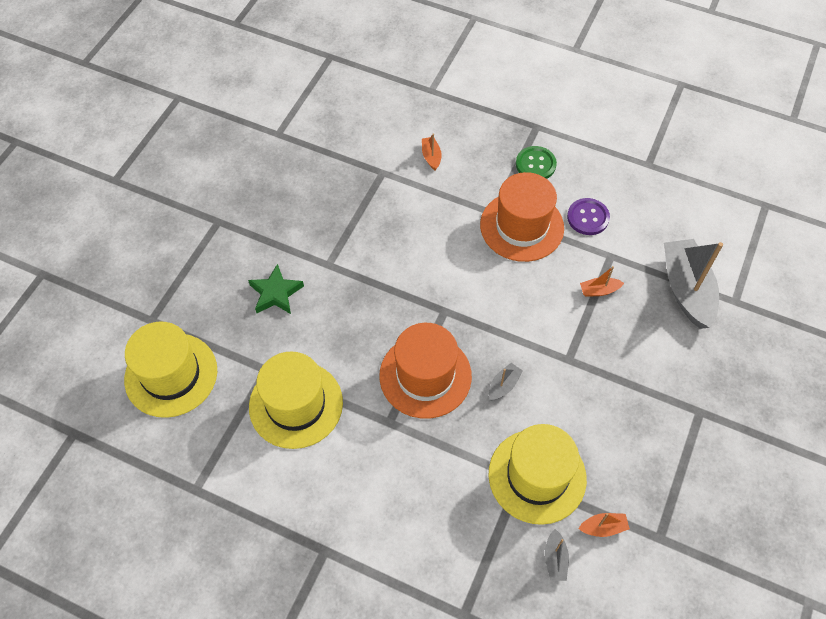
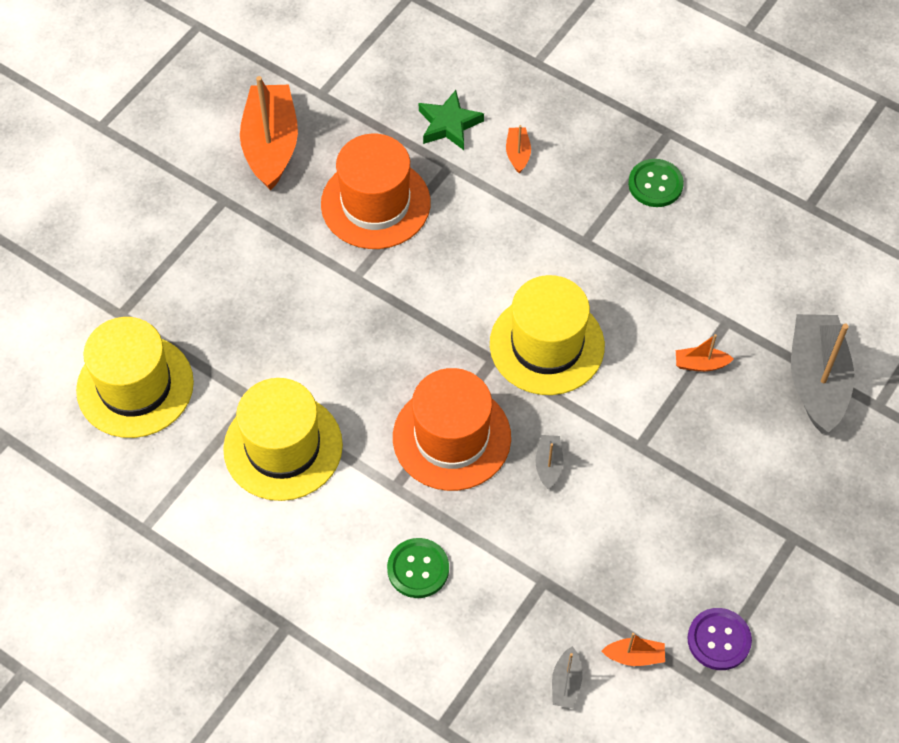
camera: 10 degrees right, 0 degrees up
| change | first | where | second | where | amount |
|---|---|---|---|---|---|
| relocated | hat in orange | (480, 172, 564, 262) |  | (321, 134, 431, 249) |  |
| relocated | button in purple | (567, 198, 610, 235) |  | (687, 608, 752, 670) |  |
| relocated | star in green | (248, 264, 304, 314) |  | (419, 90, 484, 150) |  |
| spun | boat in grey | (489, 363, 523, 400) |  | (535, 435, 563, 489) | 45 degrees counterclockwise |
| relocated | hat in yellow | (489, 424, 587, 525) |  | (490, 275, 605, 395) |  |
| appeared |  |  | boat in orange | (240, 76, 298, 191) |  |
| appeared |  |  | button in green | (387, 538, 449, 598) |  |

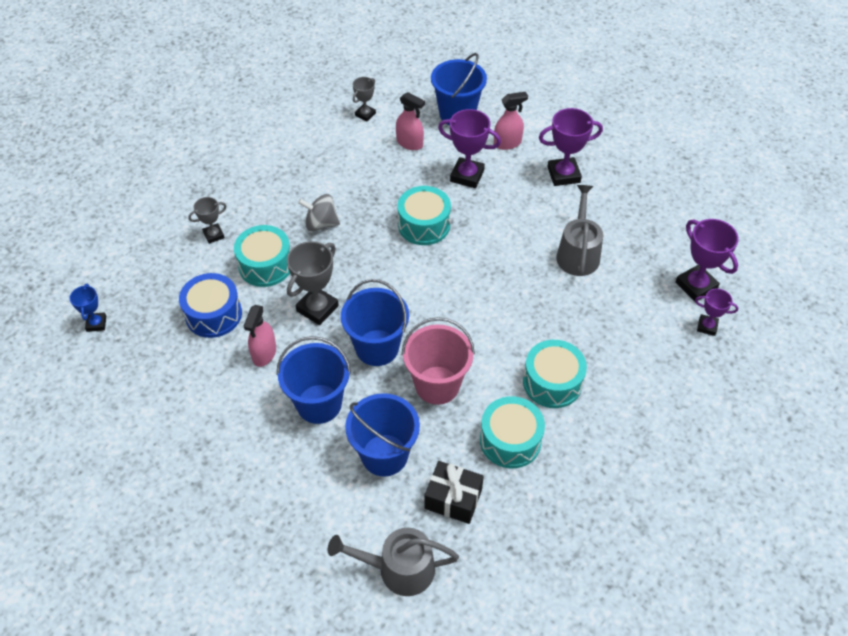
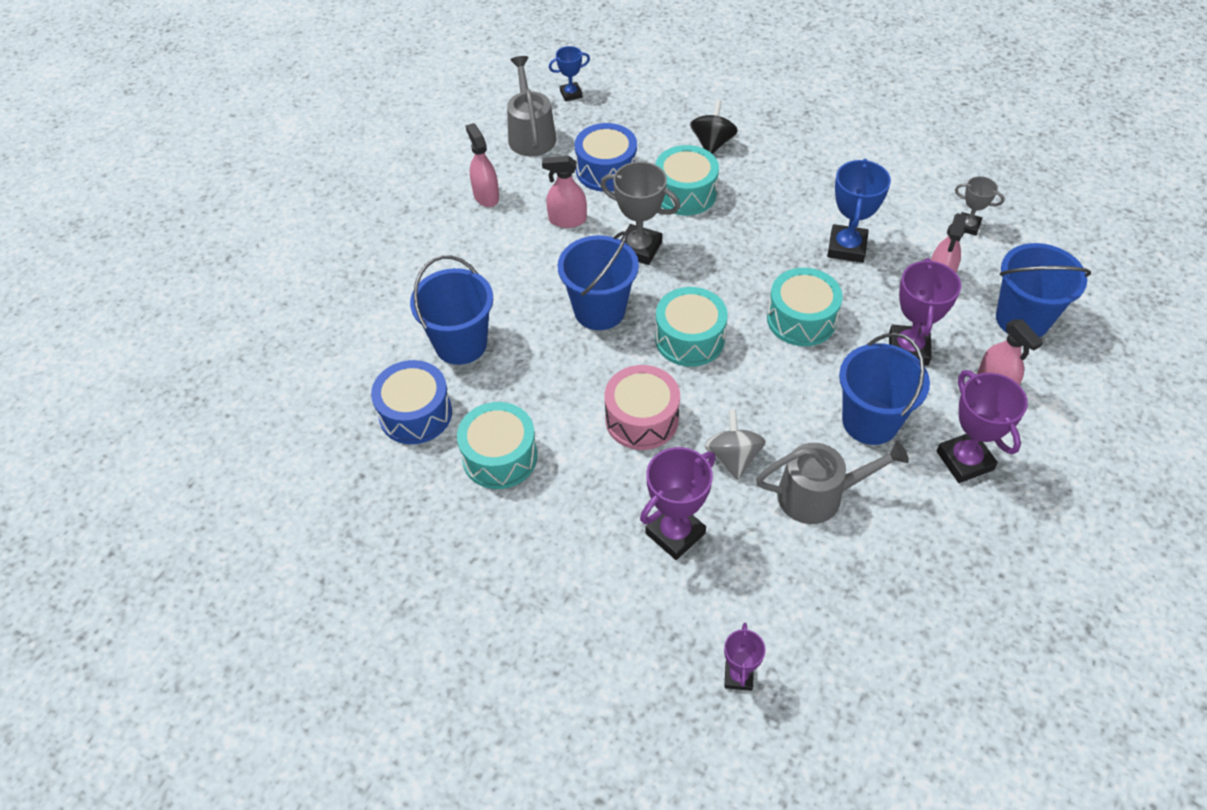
camera: 80 degrees right, 0 degrees up
| change | first | where | second | where | amount |
|---|---|---|---|---|---|
| relocated | spinning top in grey | (298, 194, 340, 231) |  | (705, 410, 766, 480) |  |
| exchanged | trophy in grey | (188, 197, 227, 244) | spinning top in black | (690, 100, 738, 154) |  |
| relocated | trophy in purple | (675, 219, 739, 302) |  | (640, 447, 716, 560) |  |
| missing | bucket in pink | (402, 317, 475, 405) |  |  |  |
| relocated | bucket in blue | (277, 336, 351, 424) |  | (839, 333, 930, 445) |  |
| relocated | drum in turquoise | (523, 340, 587, 408) |  | (655, 287, 728, 367) |  |
| exchanged | gift in black | (425, 461, 484, 524) | drum in blue | (371, 360, 452, 444) |  |
| relocated | watering can in grey | (328, 528, 459, 596) |  | (507, 56, 556, 156) |  |
| appeared |  |  | spray bottle in pink | (466, 123, 499, 207) |  |
| appeared |  |  | trophy in blue | (828, 159, 891, 263) |  |
| appeared |  |  | drum in pink | (605, 365, 680, 450) |  |

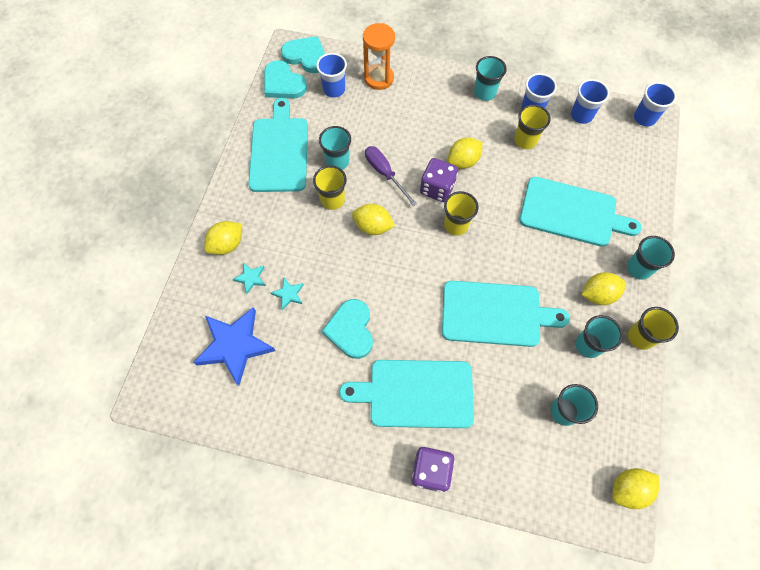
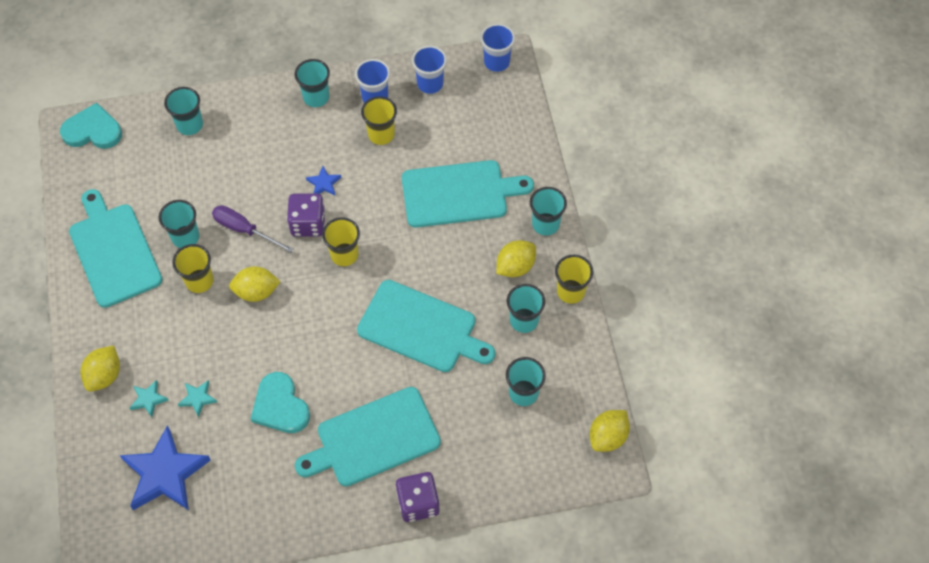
camera: 25 degrees left, 5 degrees down
| change | first | where | second | where | amount |
|---|---|---|---|---|---|
| exchanged | hourglass in orange | (363, 23, 395, 90) | cup in turquoise | (164, 87, 203, 135) |  |
| missing | cup in blue | (316, 53, 347, 98) |  |  |  |
| missing | heart in turquoise | (264, 60, 307, 99) |  |  |  |
| exchanged | lemon in yellow | (448, 137, 483, 169) | star in blue | (306, 166, 341, 196) |  |
| spun | cutting board in turquoise | (442, 281, 570, 347) |  | (357, 280, 495, 372) | 45 degrees clockwise |

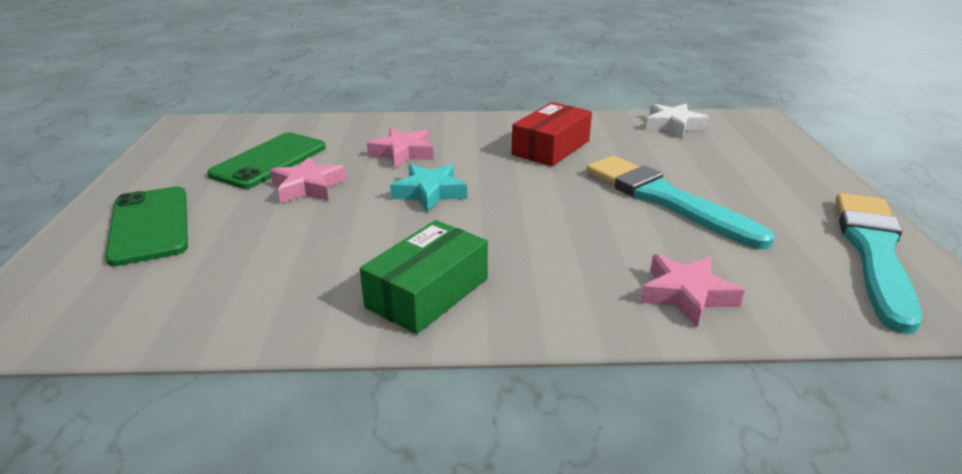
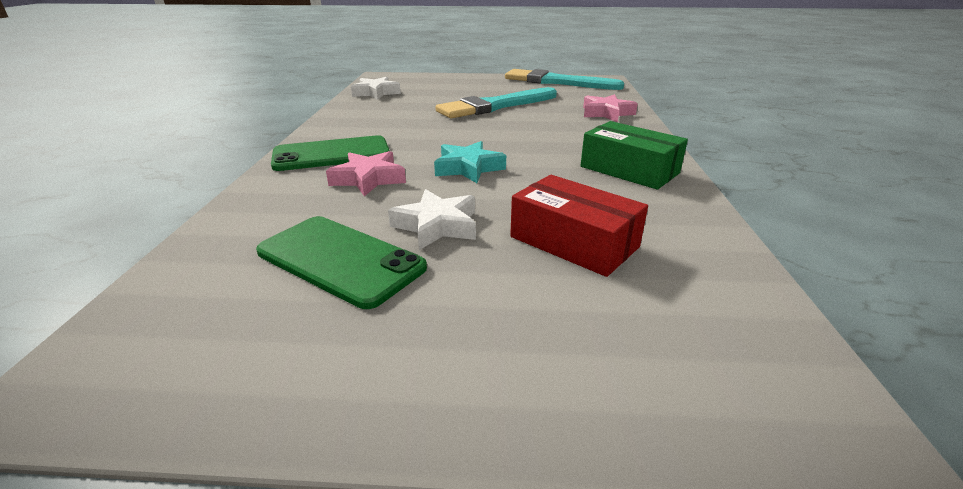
camera: 85 degrees left, 0 degrees up
| change | first | where | second | where | amount |
|---|---|---|---|---|---|
| relocated | box in red | (512, 102, 592, 166) |  | (510, 175, 648, 277) |  |
| colour | star in pink | (270, 157, 346, 204) | star in white | (388, 189, 476, 250) |  |
| relocated | phone in green | (105, 186, 188, 266) |  | (271, 135, 390, 171) |  |

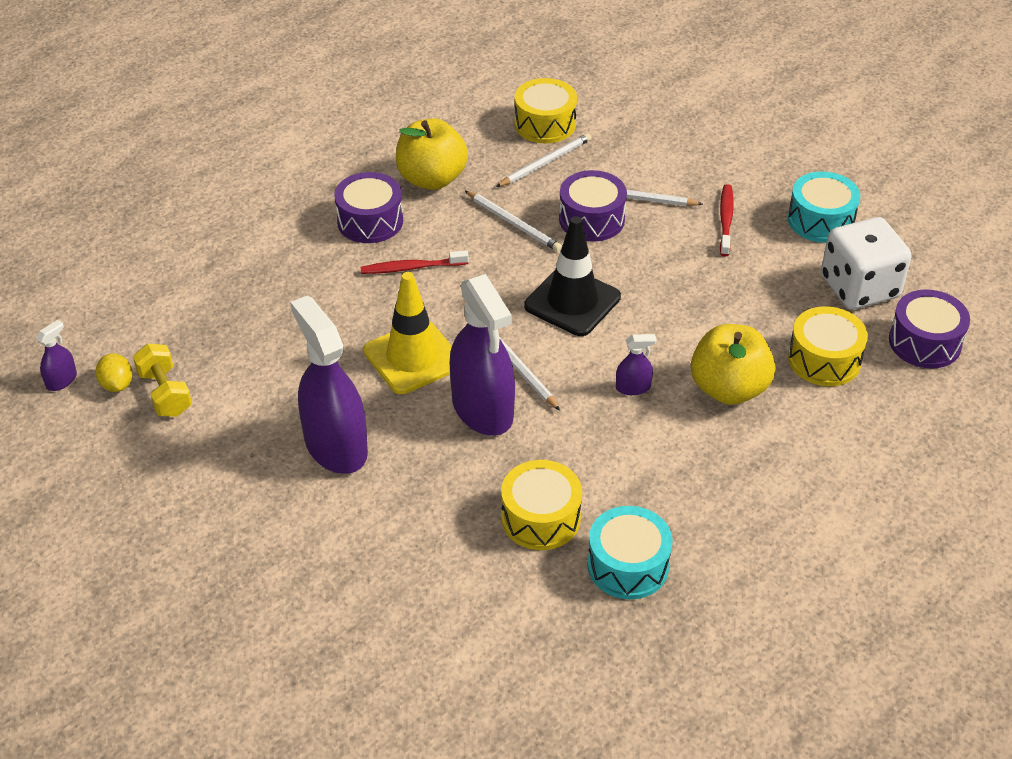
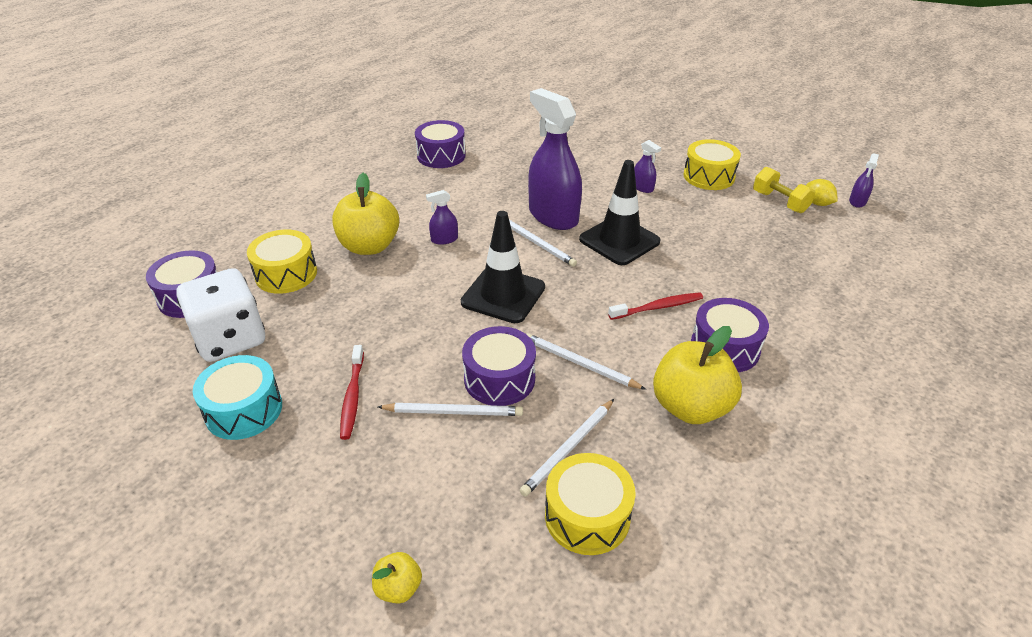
camera: 170 degrees right, 5 degrees down
| change | first | where | second | where | amount |
|---|---|---|---|---|---|
| colour | traffic cone in yellow | (363, 272, 452, 394) | traffic cone in black | (579, 160, 660, 265) |  |
| size | spray bottle in purple | (290, 295, 368, 474) |  | (634, 140, 661, 193) | x0.43 |
| relocated | drum in yellow | (501, 460, 582, 550) |  | (684, 139, 741, 190) |  |
| colour | drum in turquoise | (587, 506, 673, 599) | drum in purple | (415, 120, 466, 168) |  |
| appeared |  |  | apple in yellow | (372, 552, 422, 604) |  |

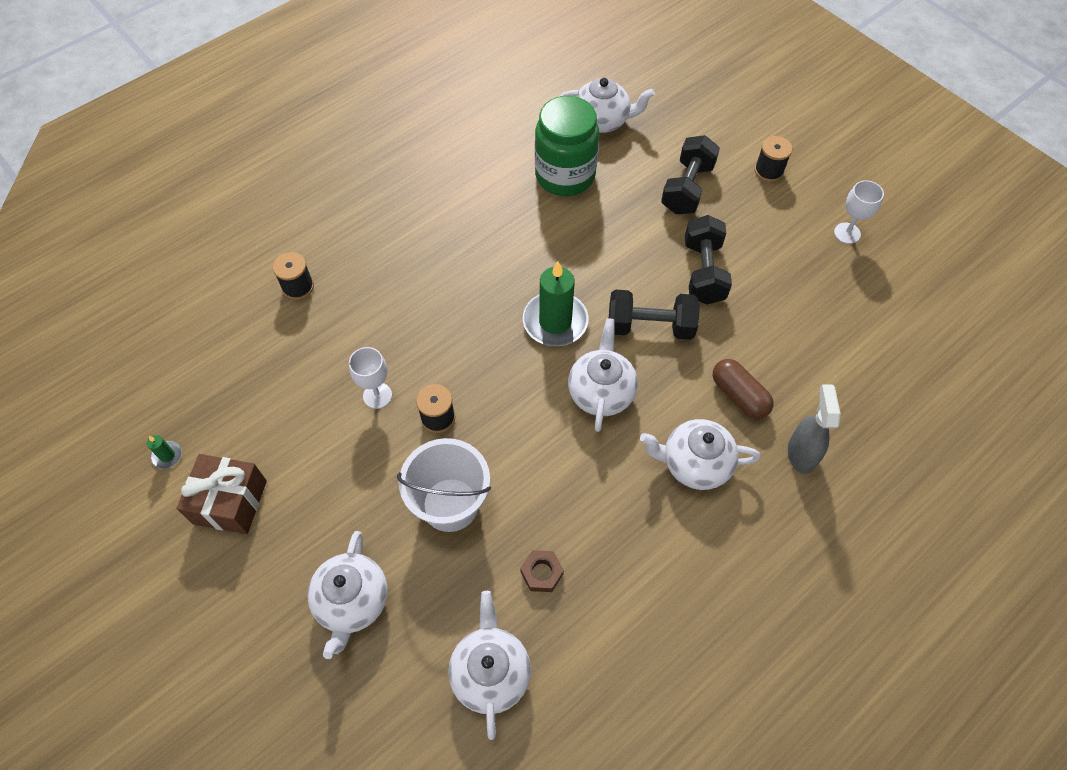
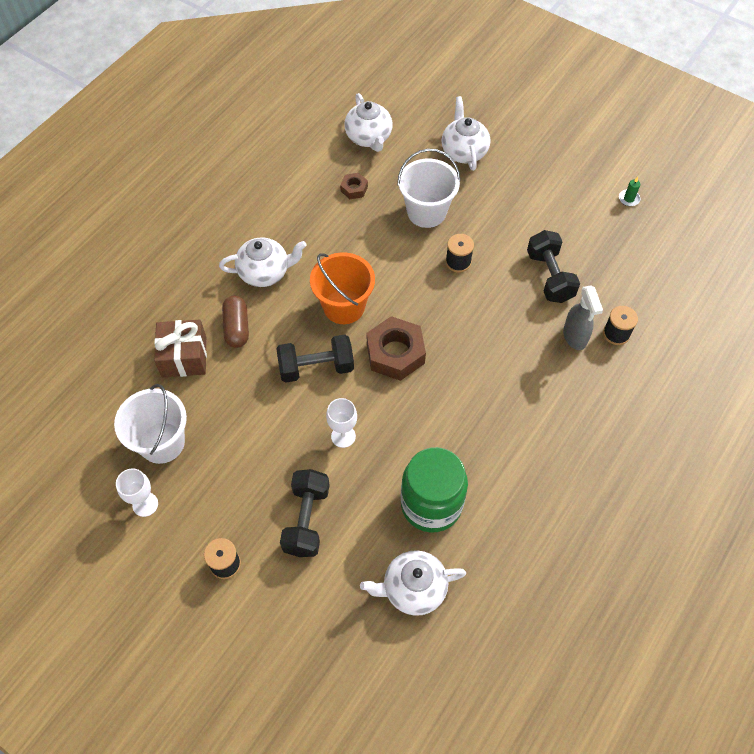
camera: 165 degrees right, 0 degrees up
| change | first | where | second | where | amount |
|---|---|---|---|---|---|
| relocated | dumbbell in black | (685, 215, 732, 305) |  | (527, 230, 580, 303) |  |
| exchanged | candle in green | (523, 261, 588, 346) | nut in brown | (367, 316, 426, 381) |  |
| exchanged | teapot in white | (568, 318, 638, 432) | bucket in orange | (310, 253, 375, 324) |  |
| relocated | goblet in white | (349, 347, 392, 409) |  | (326, 398, 357, 448) |  |
| spun | capsule in brown | (713, 359, 774, 419) |  | (222, 296, 249, 348) | 45 degrees clockwise |
| relocated | spray bottle in grey | (788, 384, 841, 474) |  | (563, 285, 603, 350) |  |
| relocated | gift in brown | (176, 454, 267, 534) |  | (154, 320, 207, 377) |  |
| appeared |  |  | bucket in white | (114, 384, 187, 464) |  |

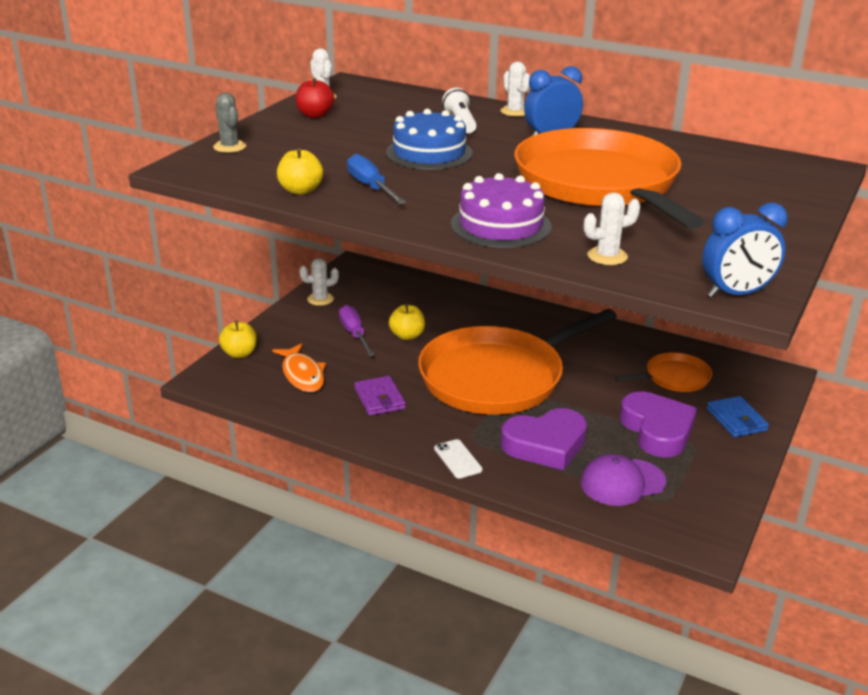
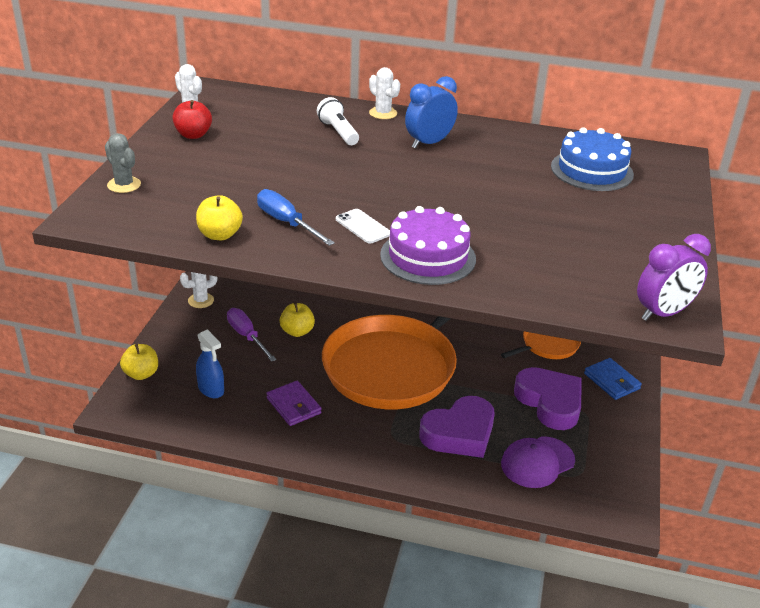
camera: 15 degrees left, 5 degrees up
| change | first | where | second | where | amount |
|---|---|---|---|---|---|
| relocated | cake in blue | (386, 109, 473, 170) |  | (551, 127, 634, 191) |  |
| missing | pan in orange | (514, 128, 704, 229) |  |  |  |
| missing | cactus in white | (584, 192, 641, 265) |  |  |  |
| colour | clock in blue | (702, 203, 788, 298) | clock in purple | (637, 234, 711, 321) |  |
| exchanged | fish in orange | (272, 343, 326, 392) | spray bottle in blue | (196, 329, 224, 398) |  |
| relocated | phone in white | (434, 439, 483, 479) |  | (336, 209, 390, 243) |  |

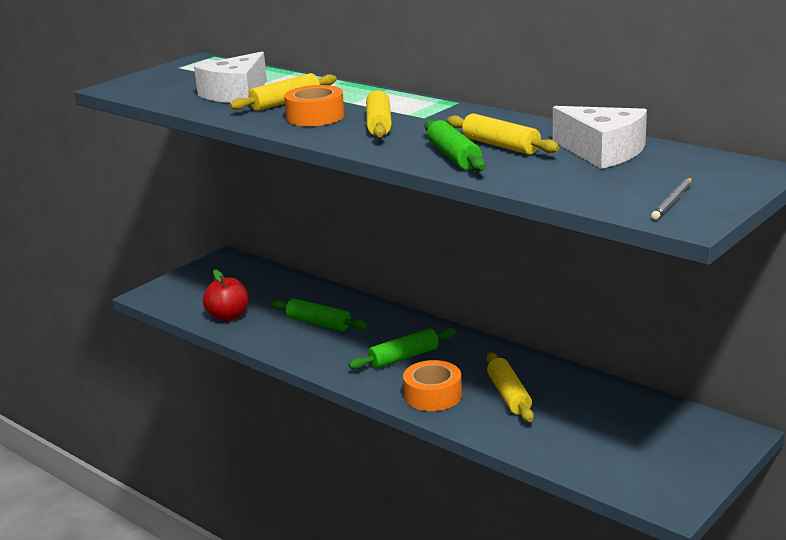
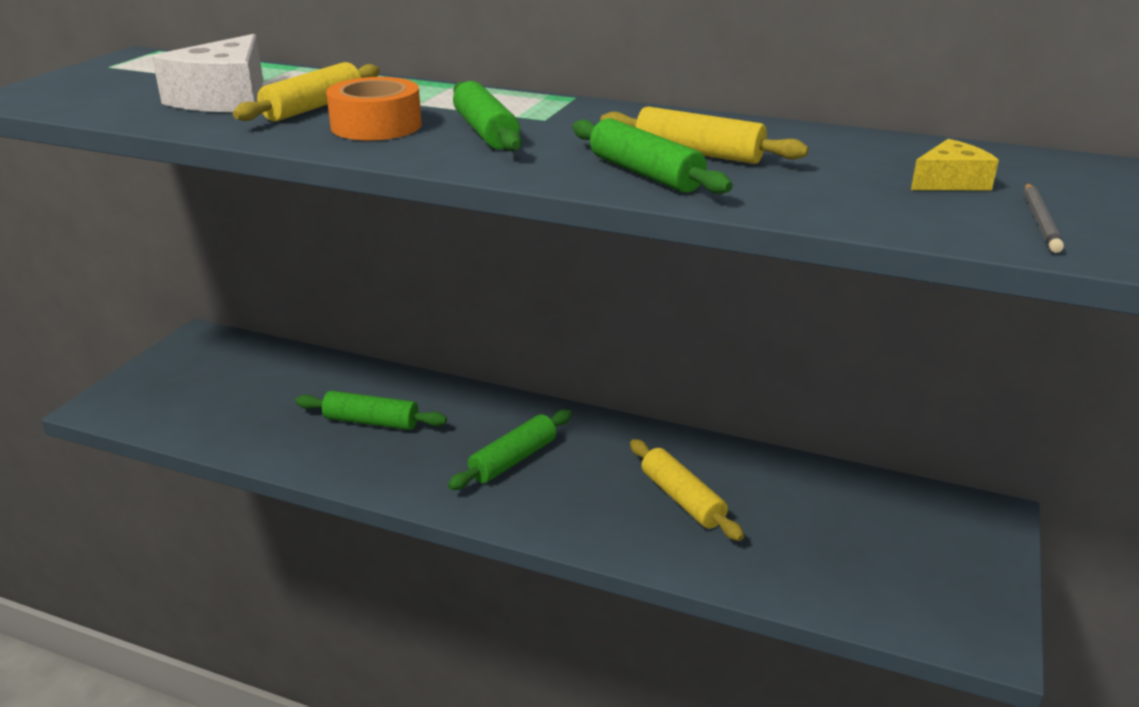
camera: 20 degrees left, 5 degrees up
| change | first | where | second | where | amount |
|---|---|---|---|---|---|
| colour | rolling pin in yellow | (366, 90, 392, 138) | rolling pin in green | (453, 81, 522, 151) |  |
| missing | cheese in white | (553, 106, 647, 169) |  |  |  |
| missing | apple in red | (203, 269, 248, 321) |  |  |  |
| missing | tape in orange | (403, 360, 462, 411) |  |  |  |
| appeared |  |  | cheese in yellow | (911, 139, 999, 191) |  |

